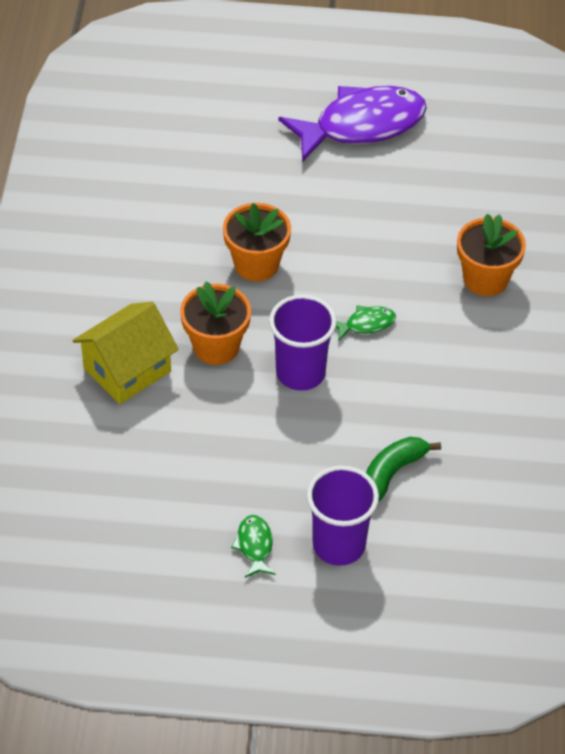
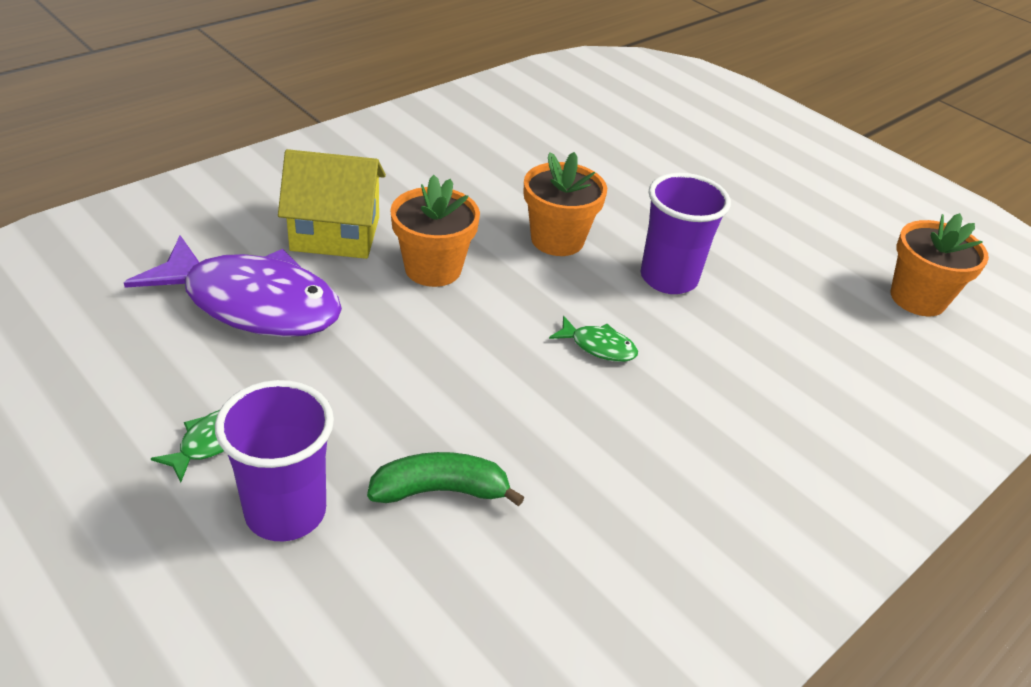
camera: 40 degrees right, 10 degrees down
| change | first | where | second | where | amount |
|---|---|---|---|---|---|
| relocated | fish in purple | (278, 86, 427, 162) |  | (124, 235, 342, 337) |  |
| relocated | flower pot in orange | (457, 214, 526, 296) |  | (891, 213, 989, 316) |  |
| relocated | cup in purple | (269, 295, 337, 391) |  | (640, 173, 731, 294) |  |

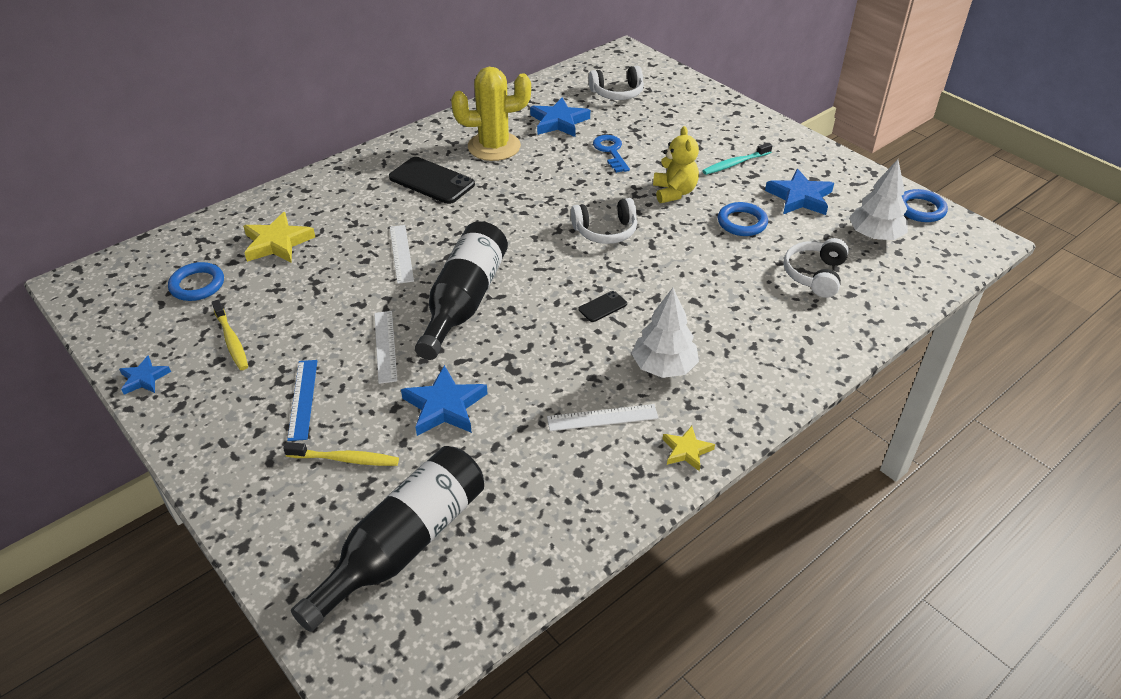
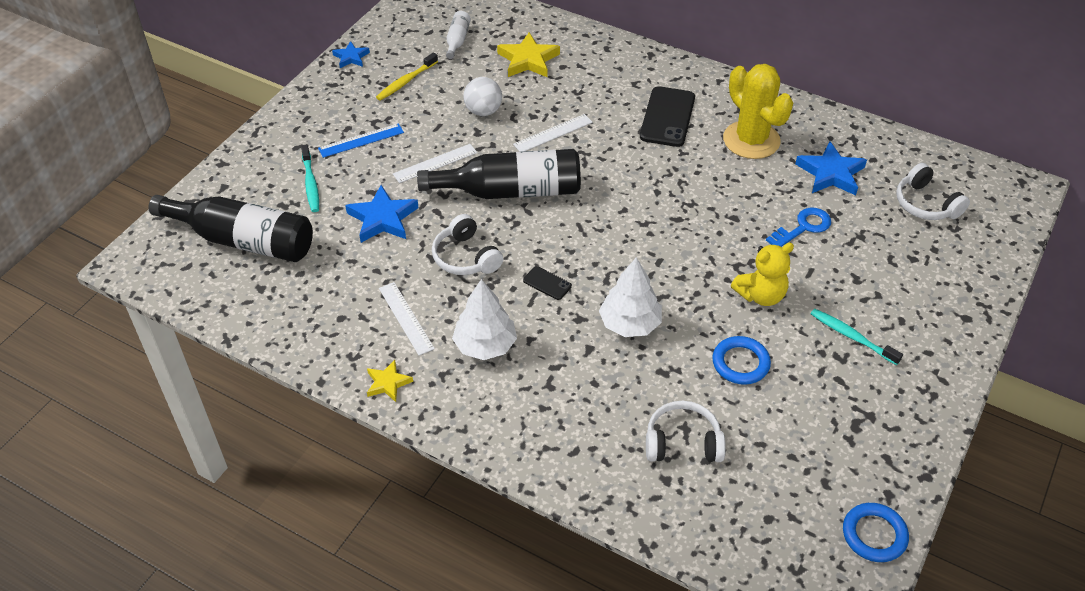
camera: 70 degrees right, 5 degrees up
| change | first | where | second | where | amount |
|---|---|---|---|---|---|
| relocated | tree in white | (849, 159, 908, 240) |  | (599, 257, 662, 337) |  |
| missing | star in blue | (765, 169, 834, 215) |  |  |  |
| relocated | headphones in white | (571, 198, 637, 244) |  | (432, 214, 503, 275) |  |
| exchanged | ring in blue | (168, 262, 224, 301) | bottle in white | (446, 11, 471, 59) |  |
| colour | toothbrush in yellow | (283, 442, 399, 466) | toothbrush in turquoise | (301, 145, 319, 212) |  |
| appeared |  |  | ball in white | (463, 77, 502, 116) |  |

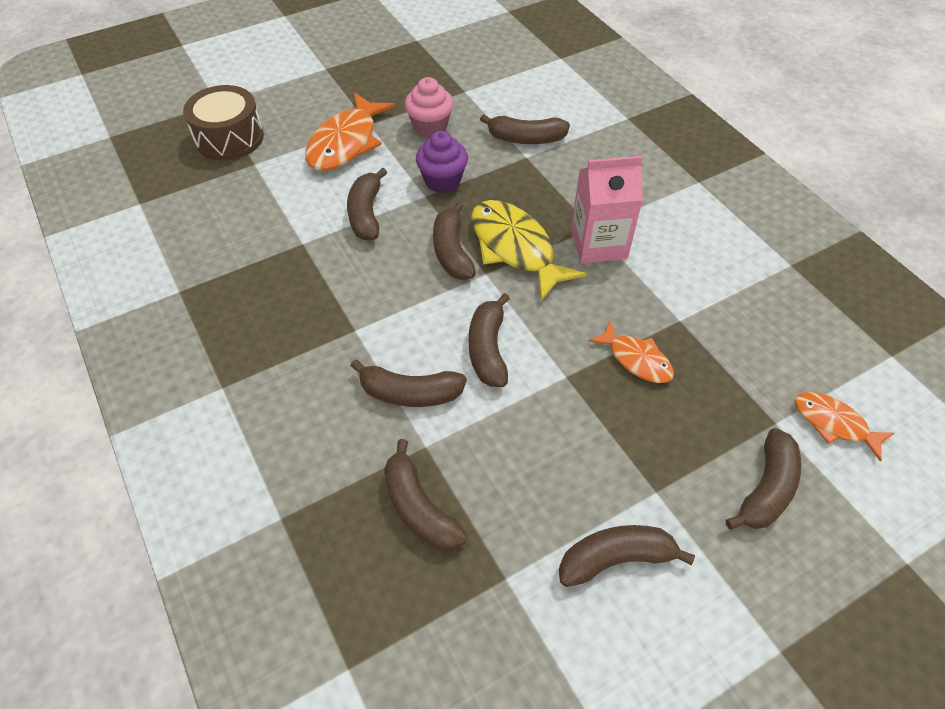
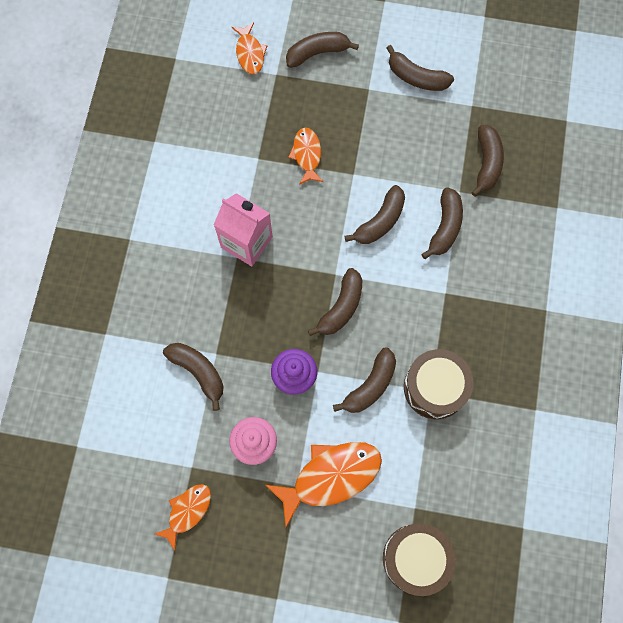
camera: 140 degrees left, 20 degrees up
| change | first | where | second | where | amount |
|---|---|---|---|---|---|
| missing | fish in yellow | (471, 200, 586, 301) |  |  |  |
| spun | banana in brown | (351, 359, 467, 407) |  | (421, 187, 463, 259) | 60 degrees clockwise |
| appeared |  |  | drum in brown | (404, 349, 474, 419) |  |
| appeared |  |  | fish in orange | (155, 484, 211, 551) |  |

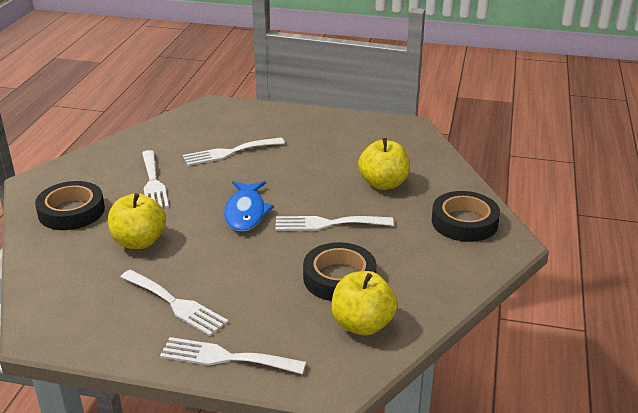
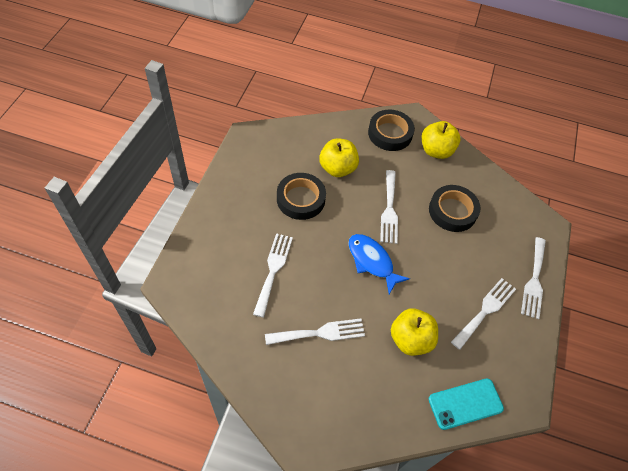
camera: 90 degrees left, 25 degrees up
| change | first | where | second | where | amount |
|---|---|---|---|---|---|
| spun | fork in white | (183, 138, 285, 166) |  | (253, 233, 293, 317) | 150 degrees counterclockwise |
| relocated | tape in black | (35, 181, 105, 230) |  | (277, 173, 326, 220) |  |
| spun | fish in blue | (224, 181, 274, 232) |  | (349, 234, 410, 294) | 135 degrees counterclockwise |
| relocated | apple in yellow | (331, 271, 397, 335) |  | (422, 121, 460, 159) |  |
| appeared |  |  | phone in turquoise | (429, 378, 504, 430) |  |

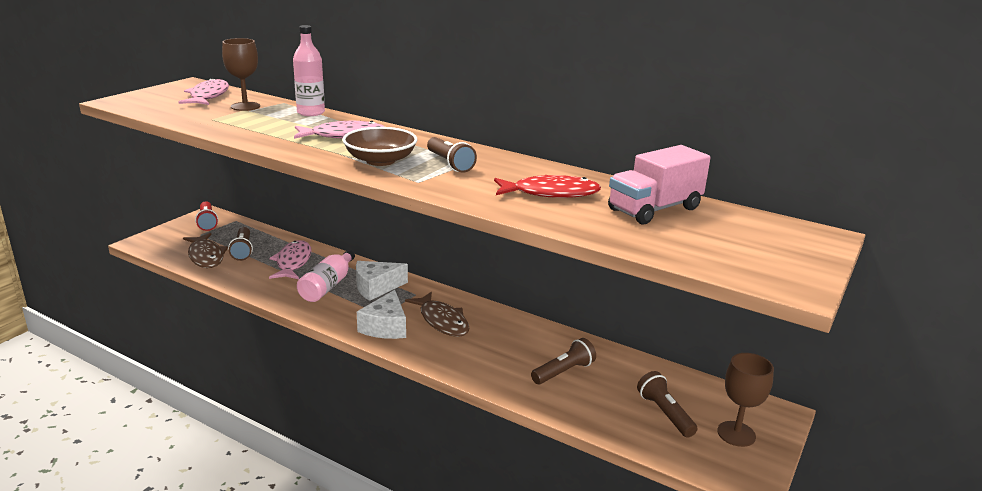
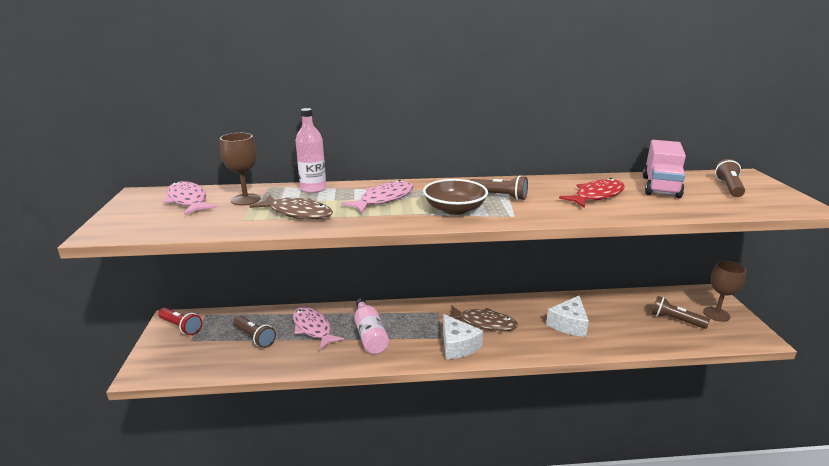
camera: 35 degrees left, 0 degrees up
| change | first | where | second | where | amount |
|---|---|---|---|---|---|
| relocated | fish in brown | (183, 233, 228, 268) |  | (250, 195, 333, 220) |  |
| relocated | cheese in white | (356, 261, 408, 301) |  | (546, 296, 589, 337) |  |
| relocated | flashlight in brown | (531, 338, 596, 384) |  | (715, 159, 745, 197) |  |

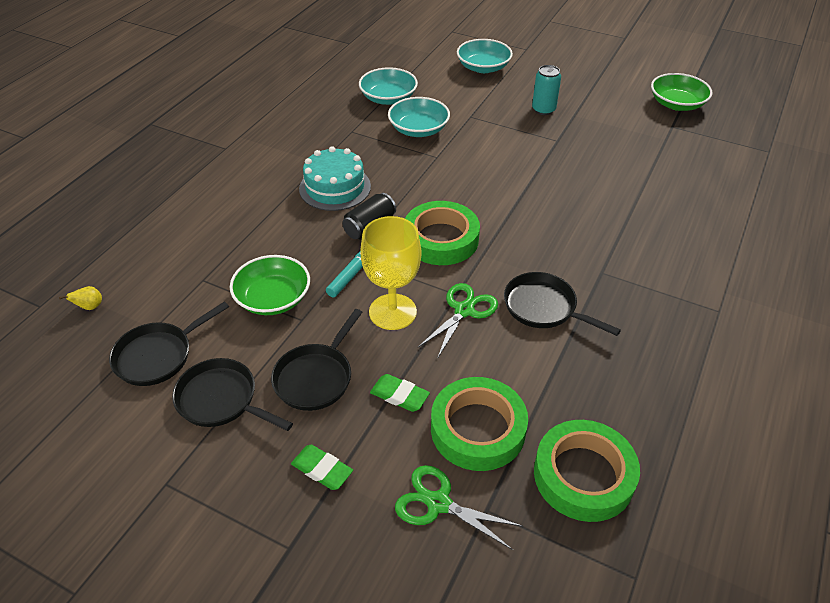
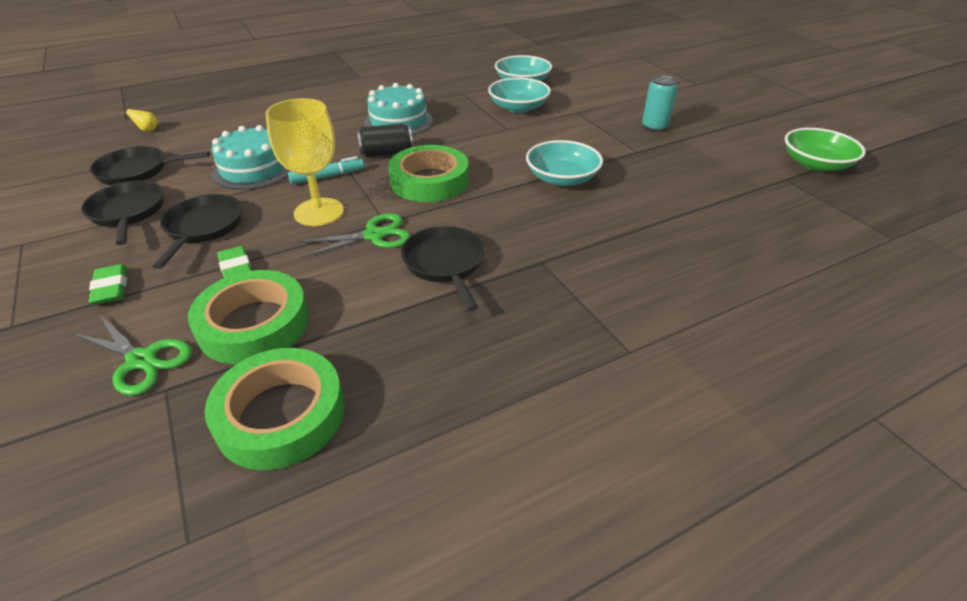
camera: 35 degrees right, 5 degrees down
| change | first | where | second | where | amount |
|---|---|---|---|---|---|
| relocated | bowl in turquoise | (457, 39, 513, 73) |  | (526, 140, 603, 186) |  |
| exchanged | bowl in green | (230, 255, 310, 315) | cake in turquoise | (212, 125, 291, 190) |  |
| spun | pan in black | (271, 309, 363, 411) |  | (152, 194, 242, 269) | 120 degrees clockwise |
| spun | scissors in green | (395, 465, 522, 550) |  | (72, 315, 192, 396) | 150 degrees clockwise |

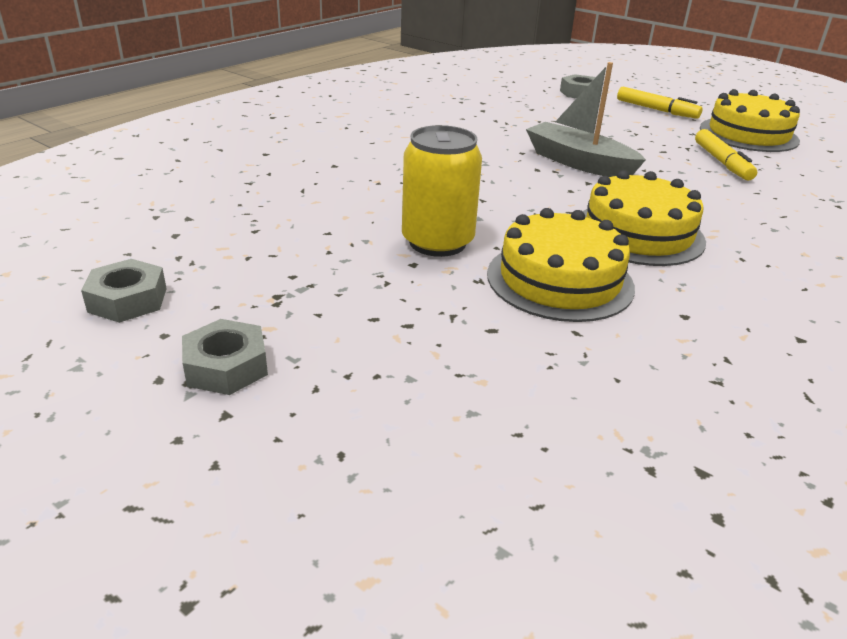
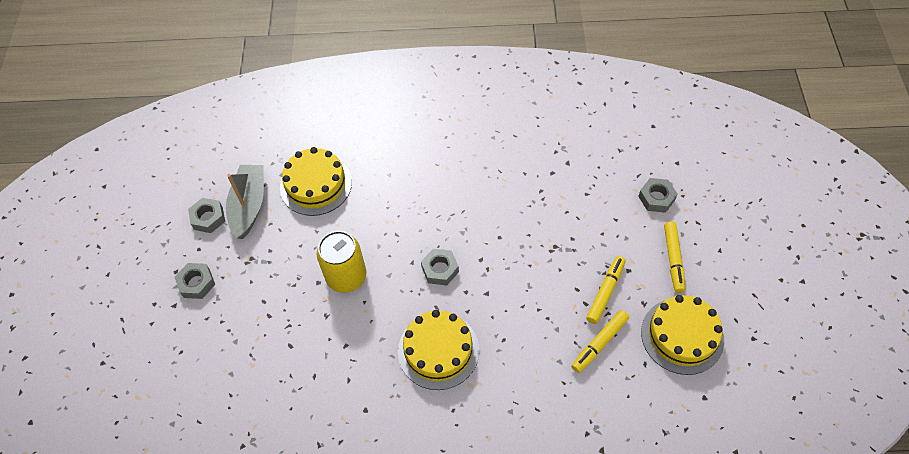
camera: 55 degrees right, 25 degrees up
| change | first | where | second | where | amount |
|---|---|---|---|---|---|
| relocated | boat in grey | (526, 62, 646, 177) |  | (226, 165, 264, 239) |  |
| relocated | cake in yellow | (487, 208, 635, 322) |  | (280, 147, 352, 216) |  |
| appeared |  |  | nut in grey | (421, 249, 459, 285) |  |
| appeared |  |  | marker in yellow | (586, 256, 626, 324) |  |

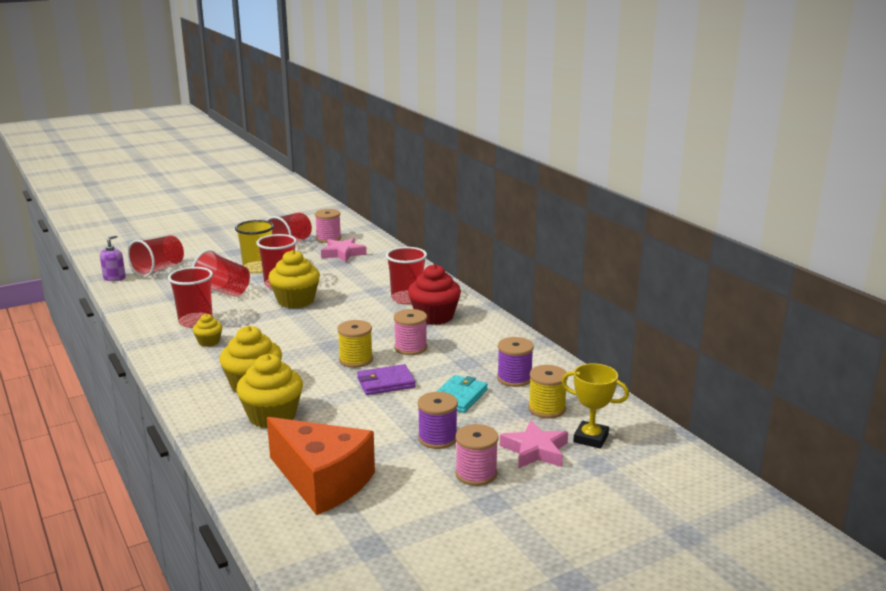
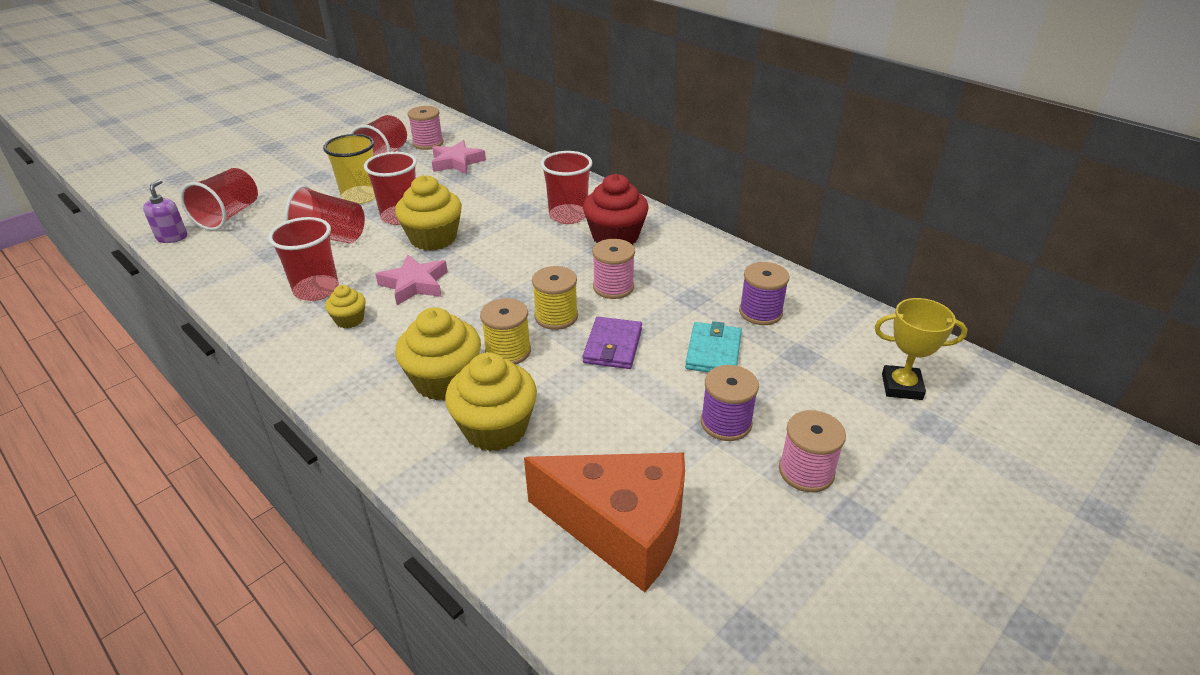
camera: 15 degrees left, 15 degrees up
| change | first | where | second | where | amount |
|---|---|---|---|---|---|
| spun | wallet in purple | (357, 364, 416, 395) |  | (583, 317, 642, 369) | 45 degrees counterclockwise |
| relocated | spool in yellow | (528, 365, 568, 418) |  | (480, 298, 531, 365) |  |
| relocated | star in pink | (500, 420, 568, 468) |  | (375, 255, 448, 305) |  |

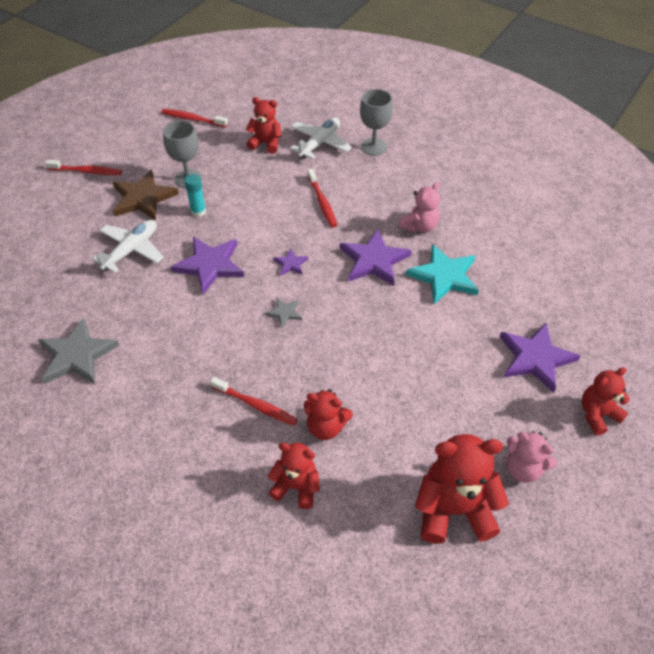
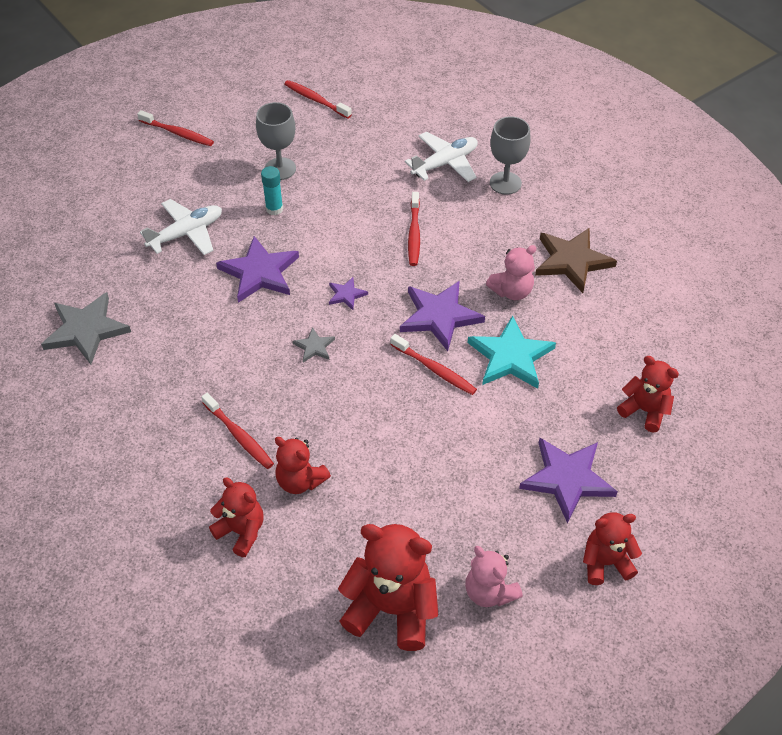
camera: 20 degrees right, 0 degrees up
| change | first | where | second | where | amount |
|---|---|---|---|---|---|
| relocated | teddy bear in red | (245, 97, 281, 154) |  | (617, 356, 679, 432) |  |
| relocated | star in brown | (113, 170, 179, 220) |  | (535, 228, 617, 293) |  |
| appeared |  |  | toothbrush in red | (390, 334, 477, 395) |  |

